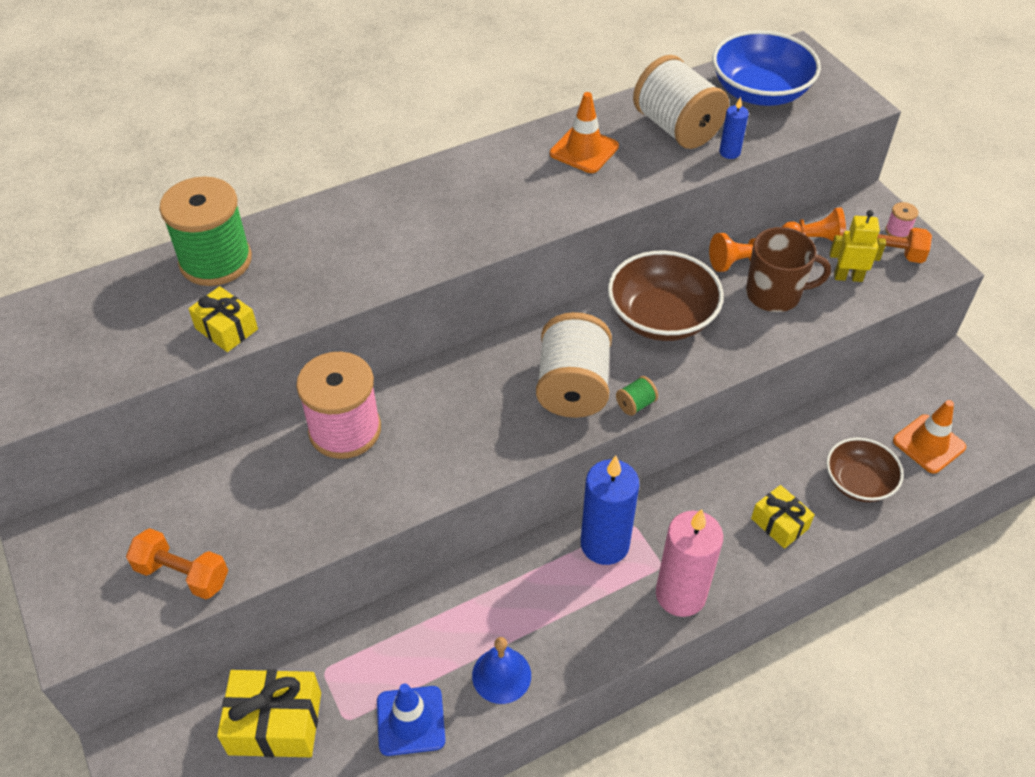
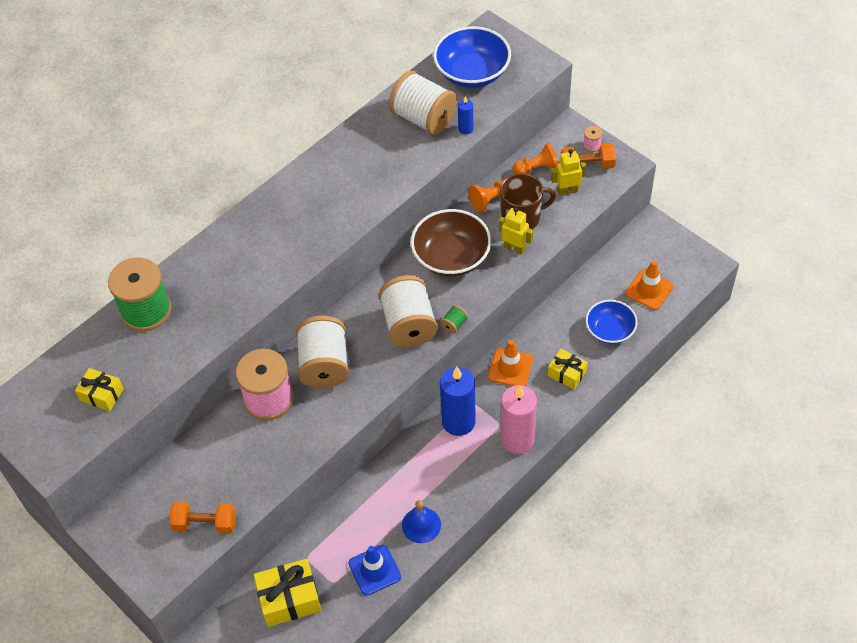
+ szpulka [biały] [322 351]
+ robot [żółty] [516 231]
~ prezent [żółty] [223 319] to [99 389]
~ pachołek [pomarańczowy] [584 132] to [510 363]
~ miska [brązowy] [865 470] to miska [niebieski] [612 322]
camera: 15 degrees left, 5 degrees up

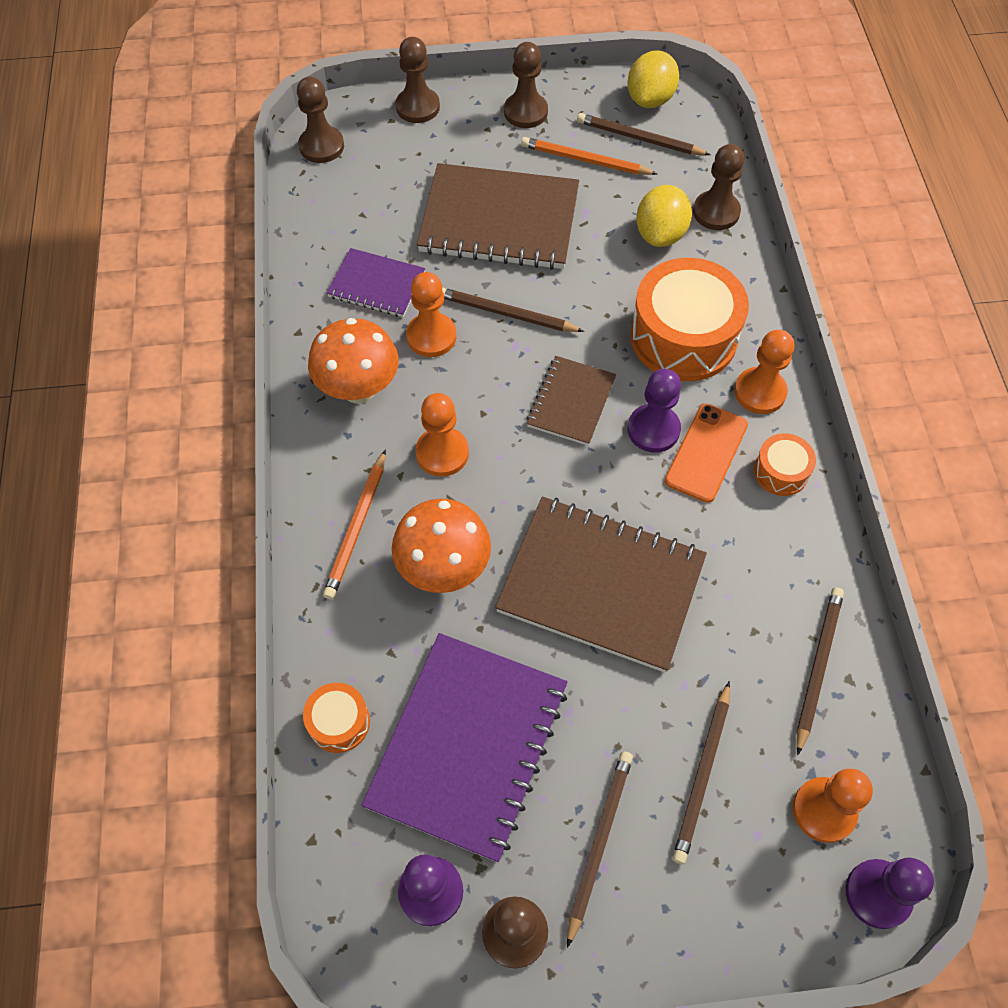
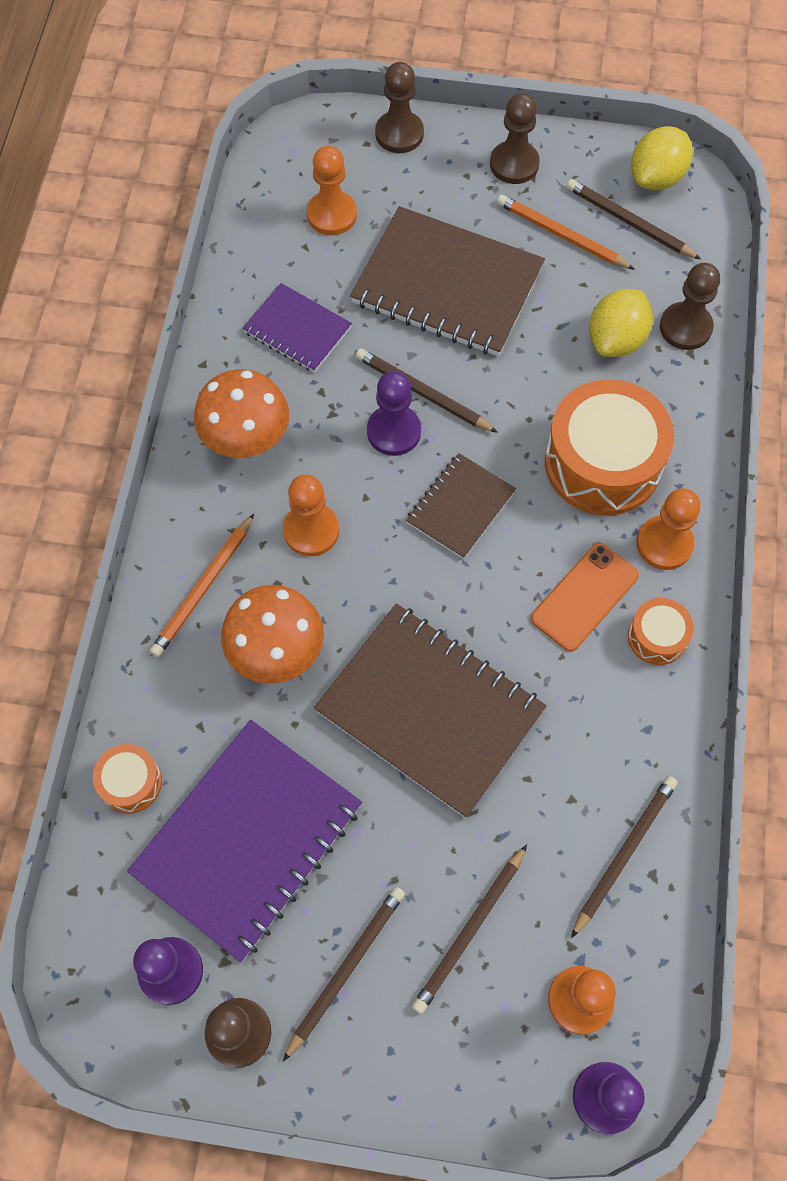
- pionek [brązowy] [320 120]
~ pionek [pomarańczowy] [431 314] to [332 190]
~ pionek [fioletowy] [654 411] to [394 413]
camera: 15 degrees right, 5 degrees up

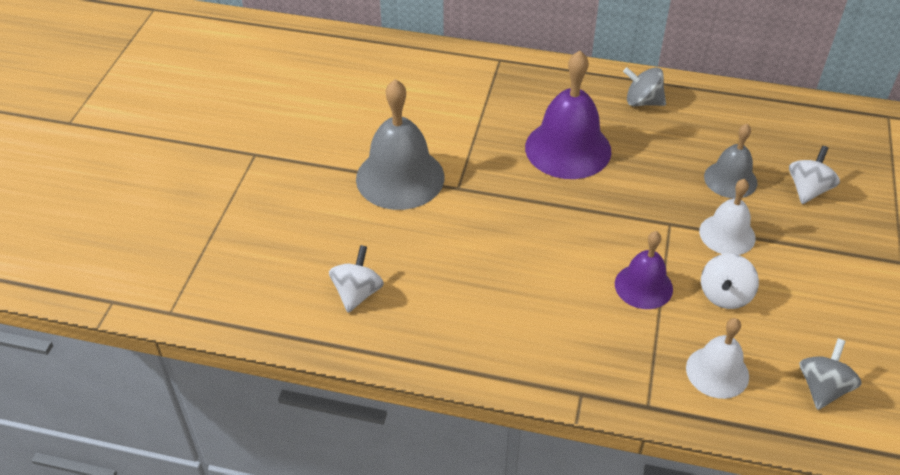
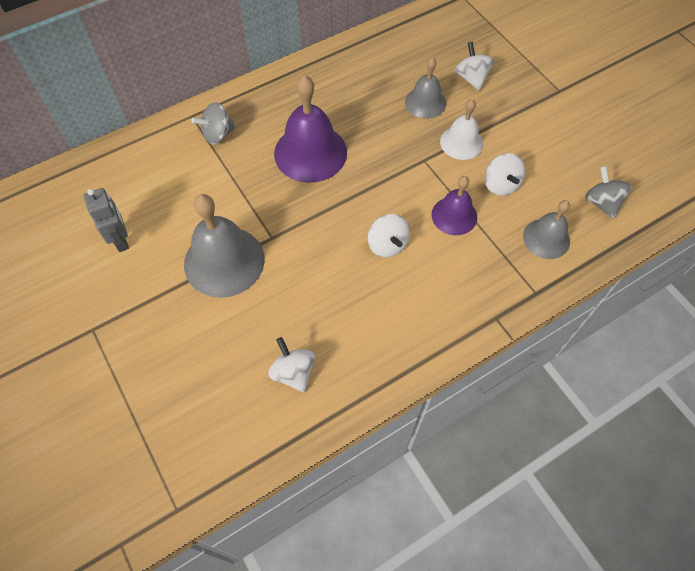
+ robot [szary] [106 220]
+ bączek [biały] [389 236]
~ bączek [szary] [644 86] to [213 123]
~ dzwonek [biały] [717 358] to dzwonek [szary] [546 229]
camera: 45 degrees left, 15 degrees up

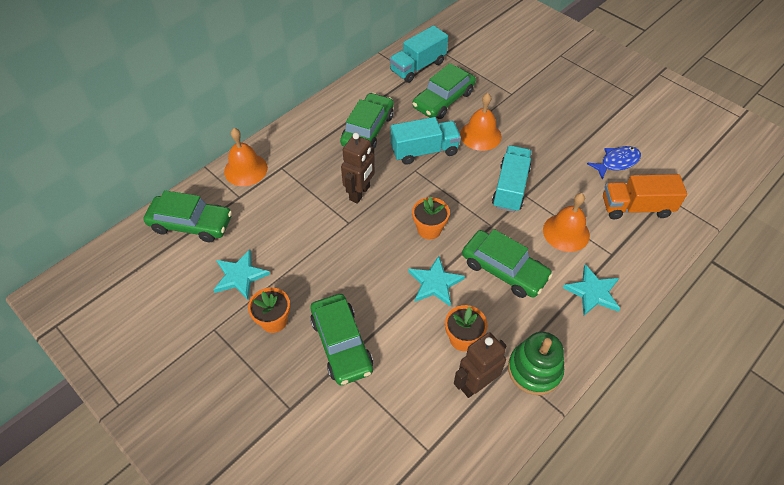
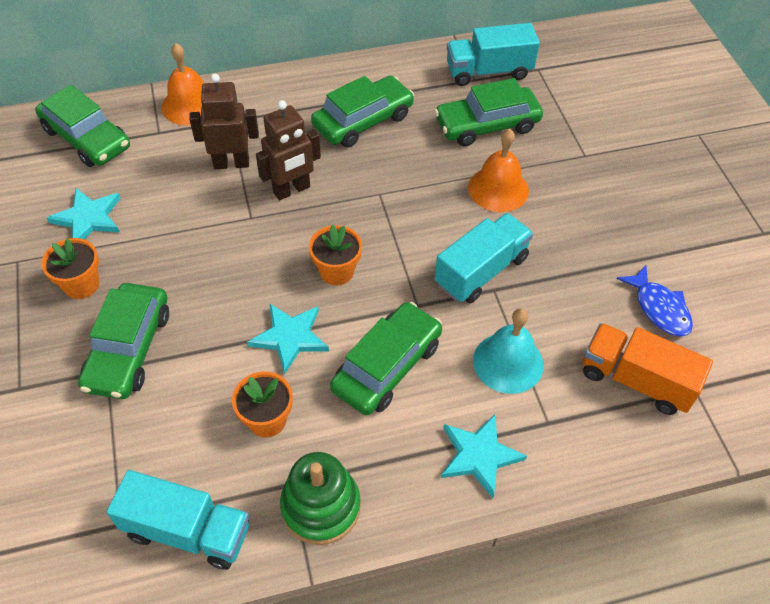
~ ciężarówka [turkusowy] [426 141] to [178 520]
~ robot [brązowy] [480 365] to [224 121]
~ dzwonek [pomarańczowy] [566 222] to dzwonek [turkusowy] [508 351]
~ samochód [zielony] [507 263] = [386 358] 120 degrees counterclockwise
~ ryba [niebieski] [614 162] = [655 300] 60 degrees clockwise
camera: 30 degrees right, 0 degrees up

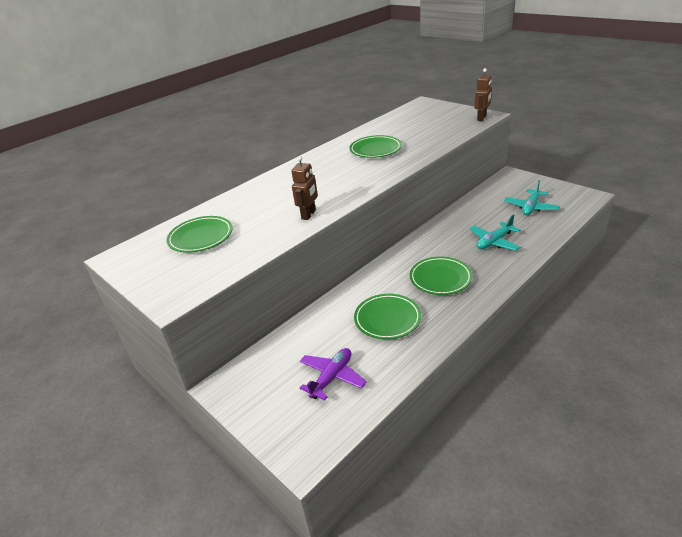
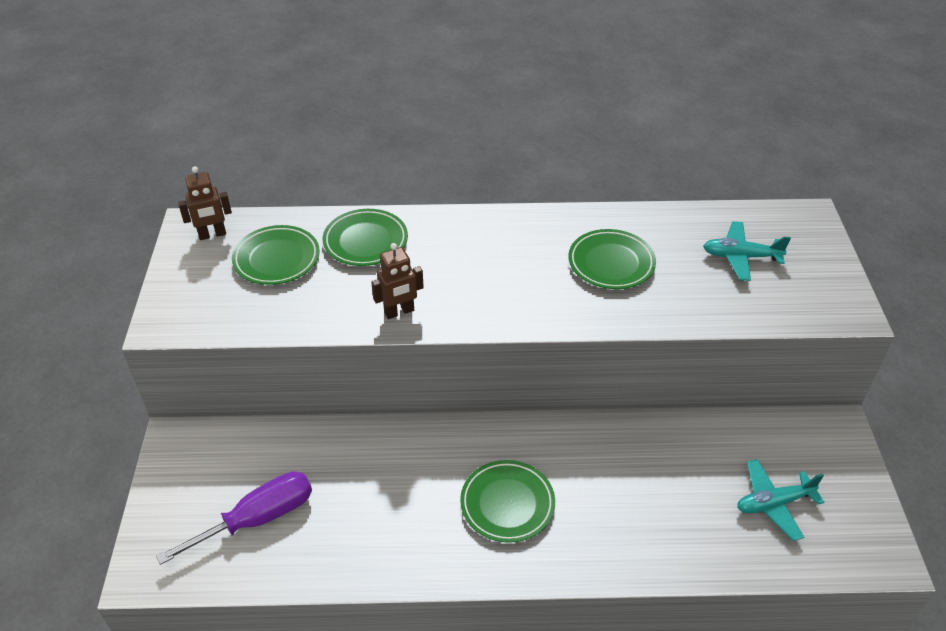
~ talerz [zielony] [387 316] to [365 237]
~ samolot [turkusowy] [495 233] to [747 251]
~ robot [brązowy] [483 94] to [205 203]
~ samolot [fioletowy] [333 374] to śrubokręt [fioletowy] [234 518]
camera: 40 degrees right, 10 degrees up

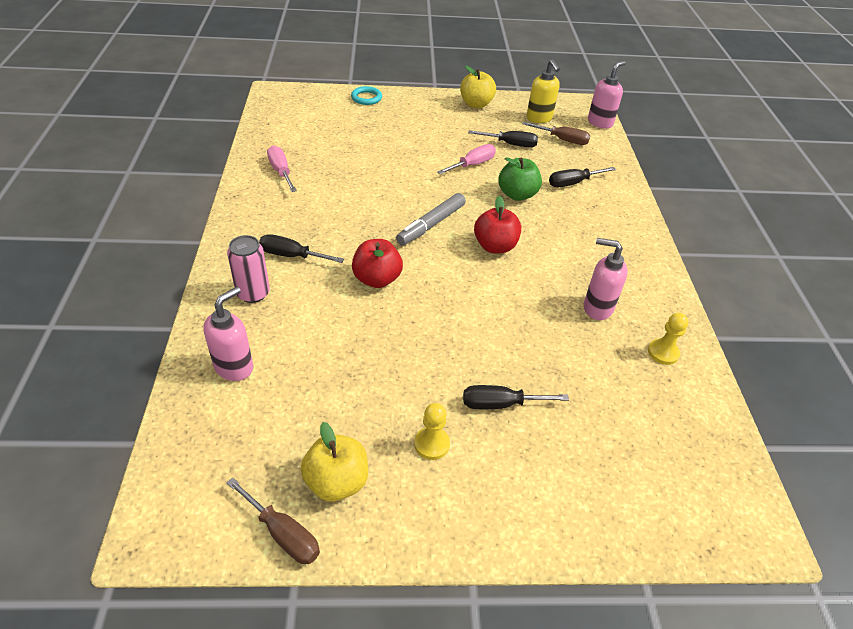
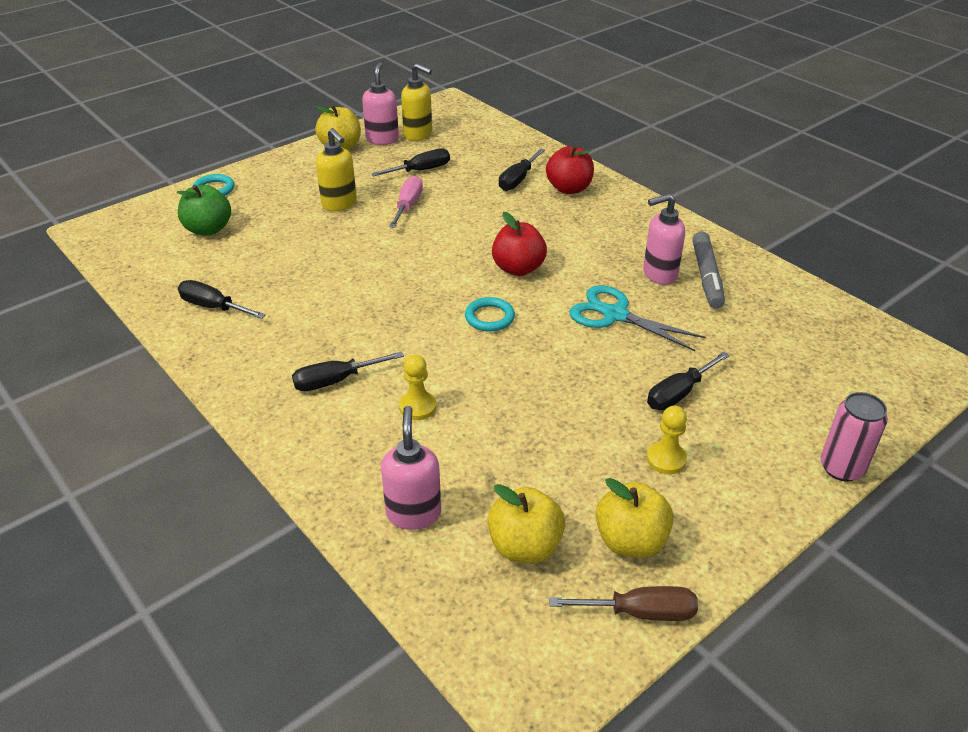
- śrubokręt [brązowy] [556 133]
+ dozownik mydła [żółty] [336 169]
+ pierścień [turkusowy] [490 314]
+ jabłko [żółty] [526 523]
+ nożyczki [turkusowy] [637 318]
~ puszka [różowy] [248 269] to [854 436]
~ jabłko [czerwony] [377 263] to [570 169]
~ flamaster [szary] [431 219] to [708 270]
~ jabłko [zielony] [520 179] to [204 210]
~ dozownik mydła [różowy] [607 95] to [380 103]
~ pionek [żółty] [668 339] to [417 387]
~ śrubokręt [różowy] [282 169] to śrubokręt [czarny] [222 299]
camera: 35 degrees left, 5 degrees down

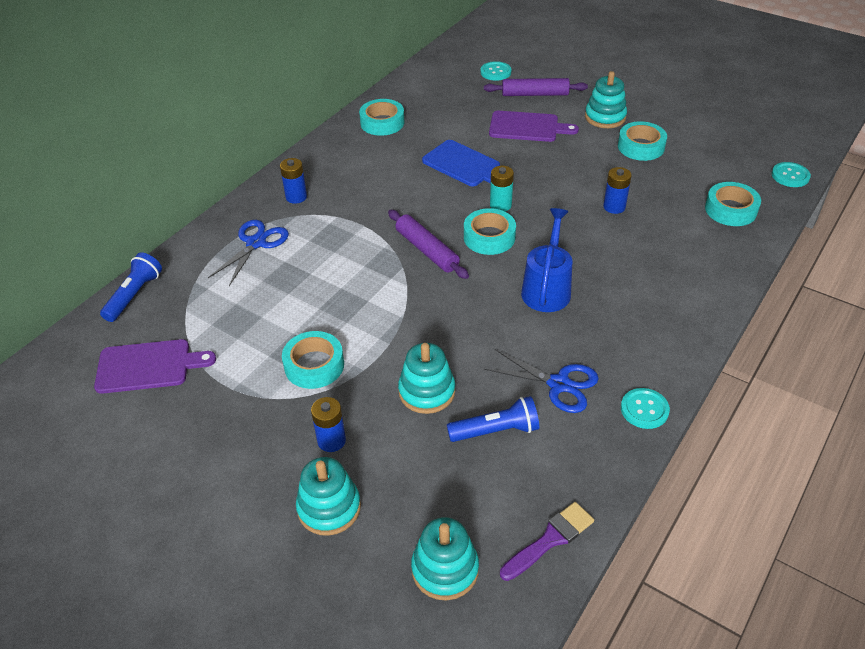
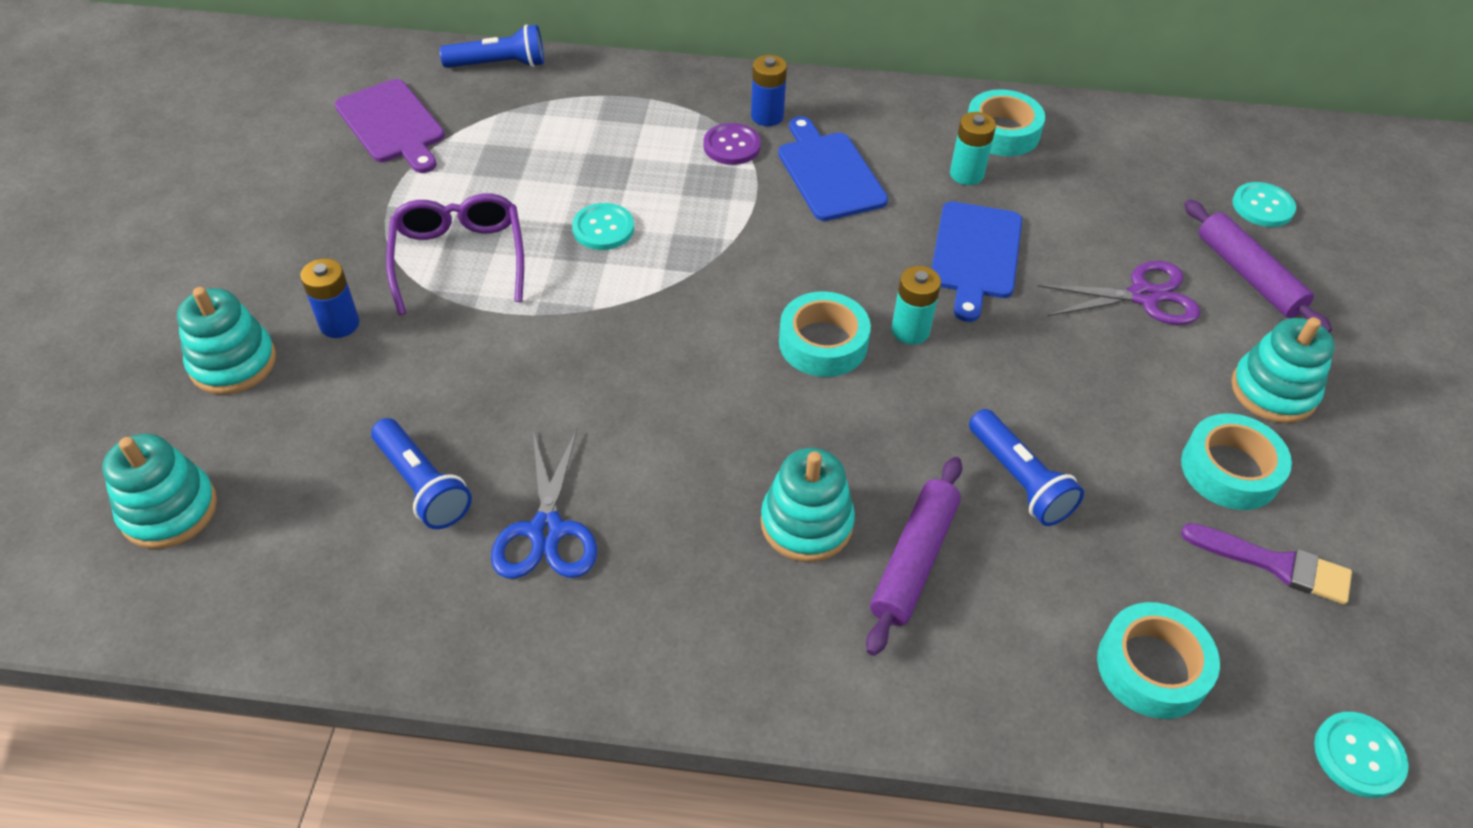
- nożyczki [niebieski] [248 253]
- konewka [niebieski] [546 260]
+ guzik [fioletowy] [732 144]
+ deska do krojenia [niebieski] [833 168]
+ bateria [turkusowy] [973 148]
~ wałek do ciasta [fioletowy] [428 244] to [914 556]
~ zabawka nakładanka [turkusowy] [426 378] to [808 505]
~ pędzel [fioletowy] [547 541] to [1266 563]
~ guzik [turkusowy] [645 408] to [603 226]
~ taśma klejąca [turkusowy] [313 360] to okulary [fioletowy] [455 254]
~ deska do krojenia [fioletowy] [534 126] to nożyczki [fioletowy] [1119 293]
~ bateria [niebieski] [617 190] to latarka [niebieski] [1026 467]
camera: 60 degrees right, 5 degrees up

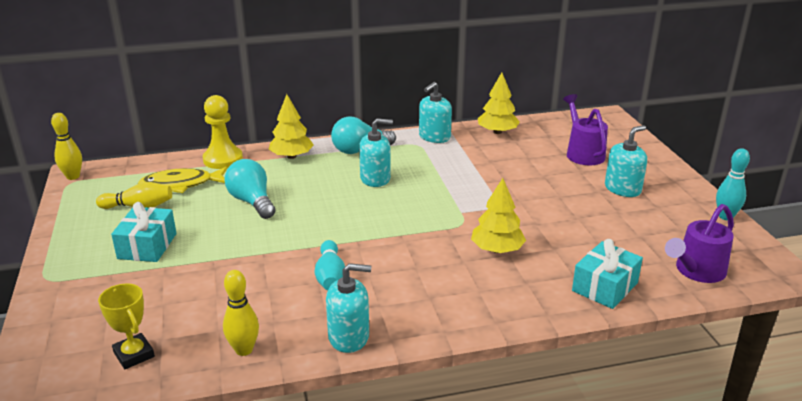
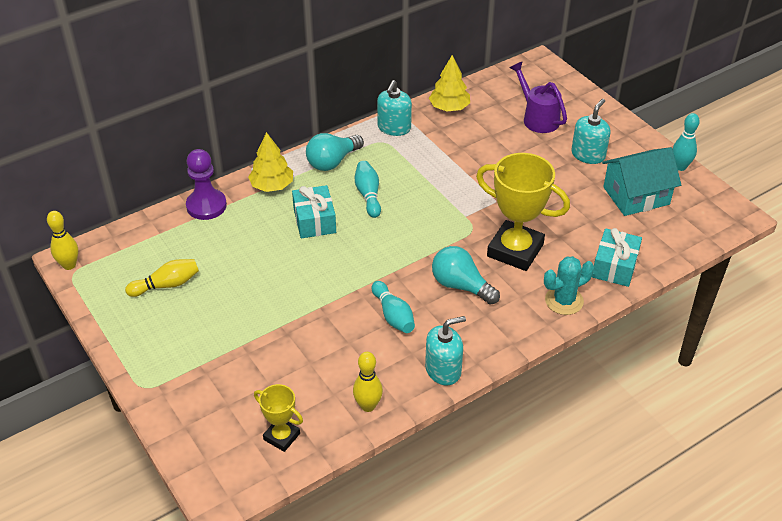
- ryba [żółty] [182 180]
- konewka [fioletowy] [699 243]
+ kaktus [turkusowy] [569 285]
+ domek [turkusowy] [641 181]
~ prezent [turkusowy] [143 232] to [314 212]
~ żarówka [turkusowy] [250 189] to [466 275]
~ dozownik mydła [turkusowy] [376 152] to kręgiel [turkusowy] [368 189]
~ drzewko [żółty] [498 215] to puchar [żółty] [523 212]
~ pionek [żółty] [223 132] to pionek [fioletowy] [206 184]
camera: 20 degrees left, 15 degrees up

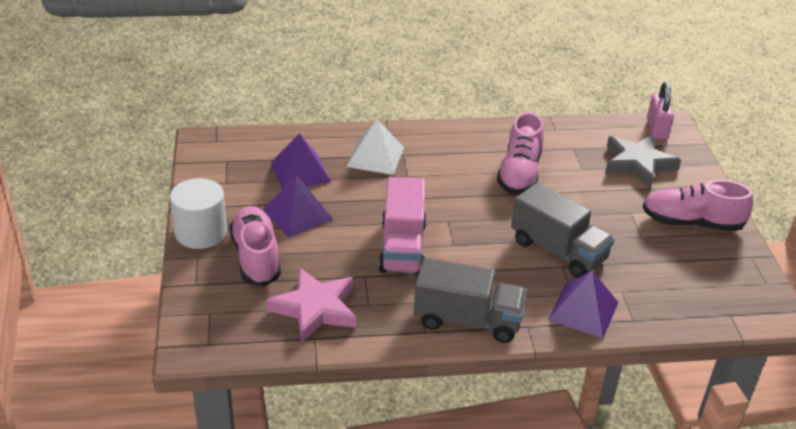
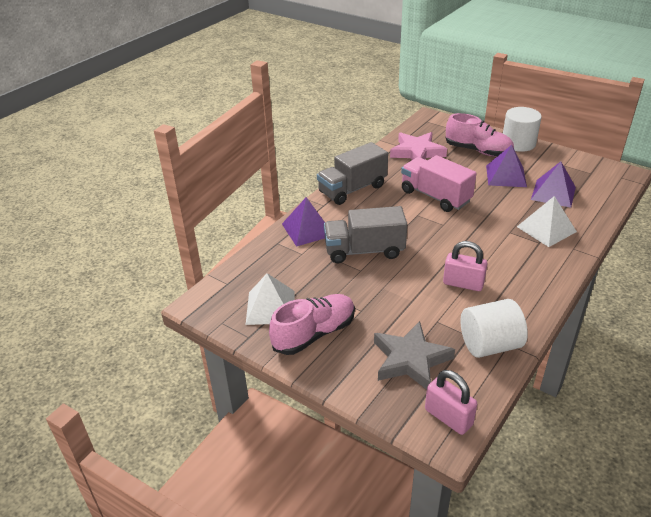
+ piramida [biały] [270 299]
+ walec [biały] [494 328]
~ but [różowy] [520 153] to kłódka [różowy] [465 266]
camera: 135 degrees right, 0 degrees up

